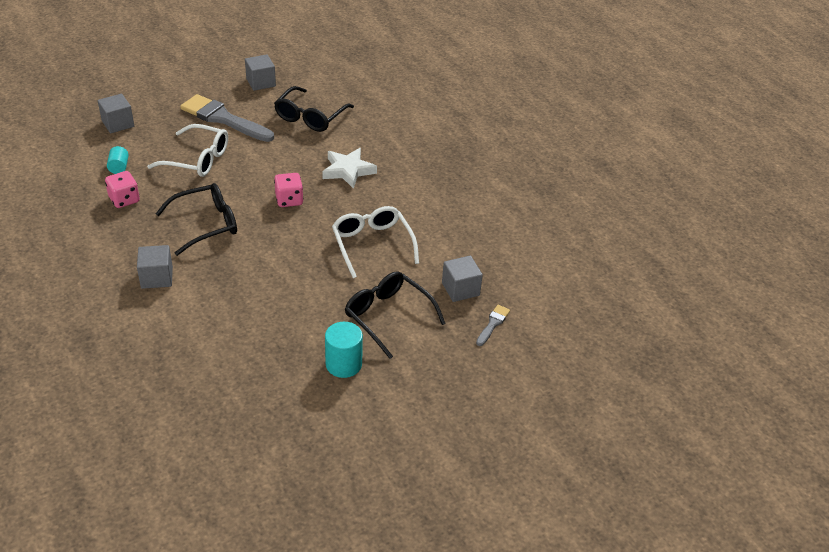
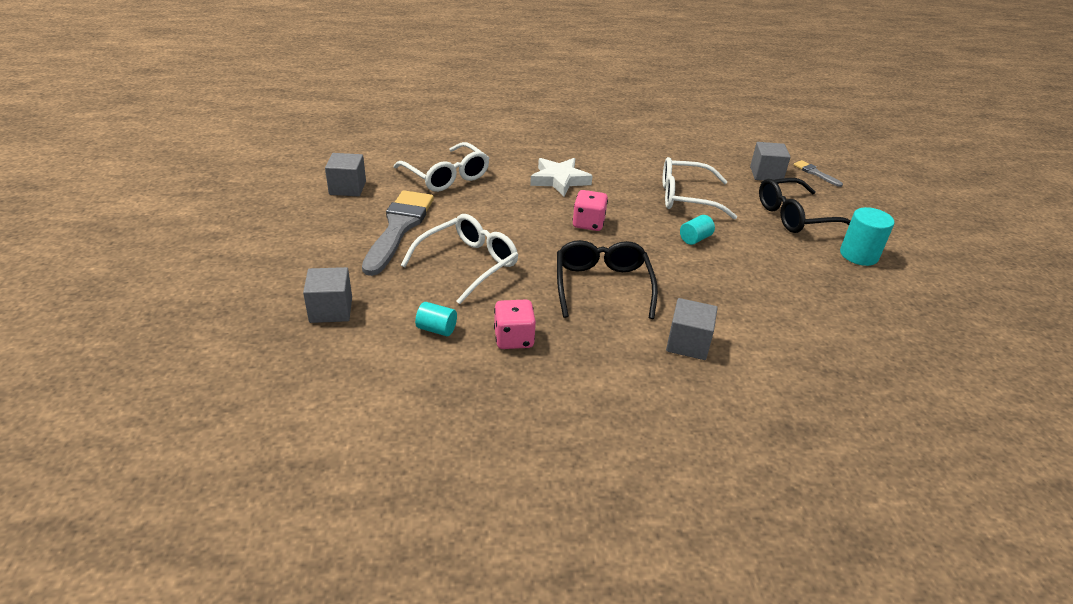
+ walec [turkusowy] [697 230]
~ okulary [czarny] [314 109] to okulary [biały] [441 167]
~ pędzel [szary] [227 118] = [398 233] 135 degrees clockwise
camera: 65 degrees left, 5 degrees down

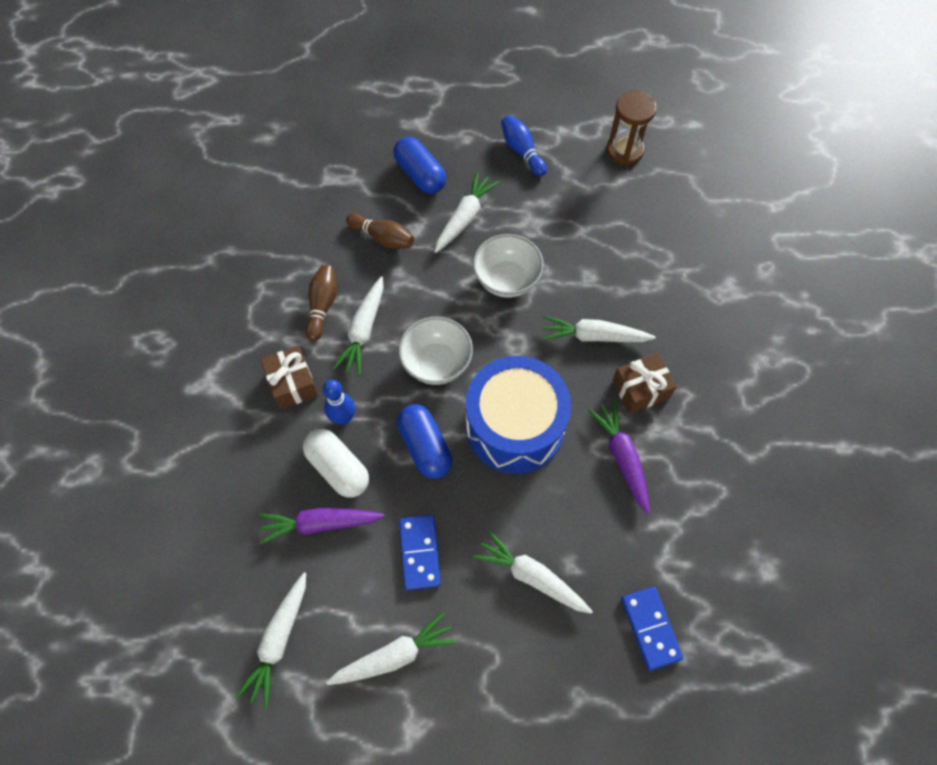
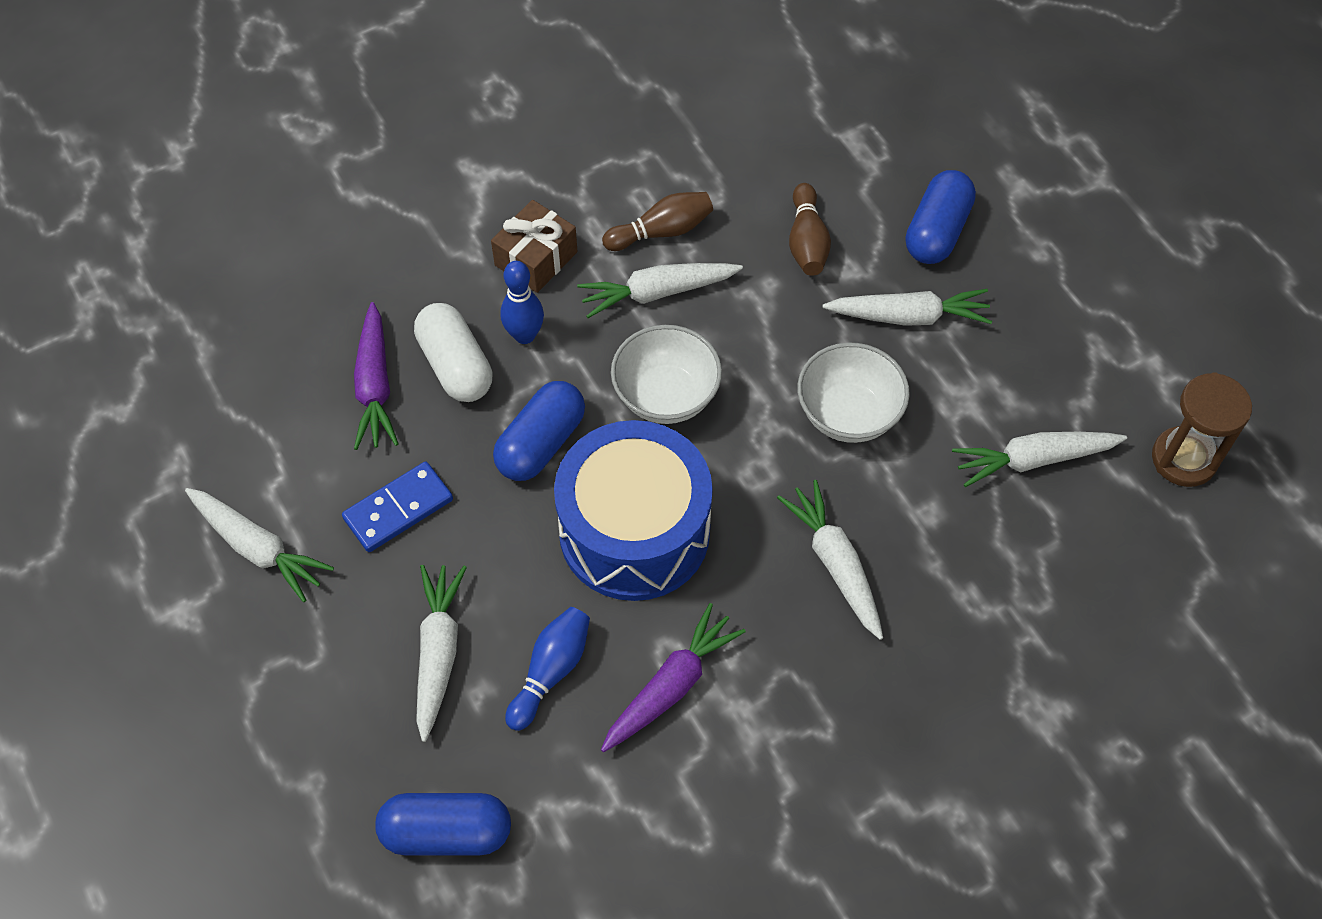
- prezent [brązowy] [644 383]
~ marchewka [biały] [271 640] to [1039 459]
~ kręgiel [niebieski] [524 145] to [547 669]
~ kostka domina [niebieski] [652 629] to kapsułka [niebieski] [443 824]
~ marchewka [fioletowy] [322 526] = [376 376] 150 degrees counterclockwise
~ kapsułka [biały] [336 463] = [453 352] 45 degrees counterclockwise
camera: 60 degrees right, 5 degrees down

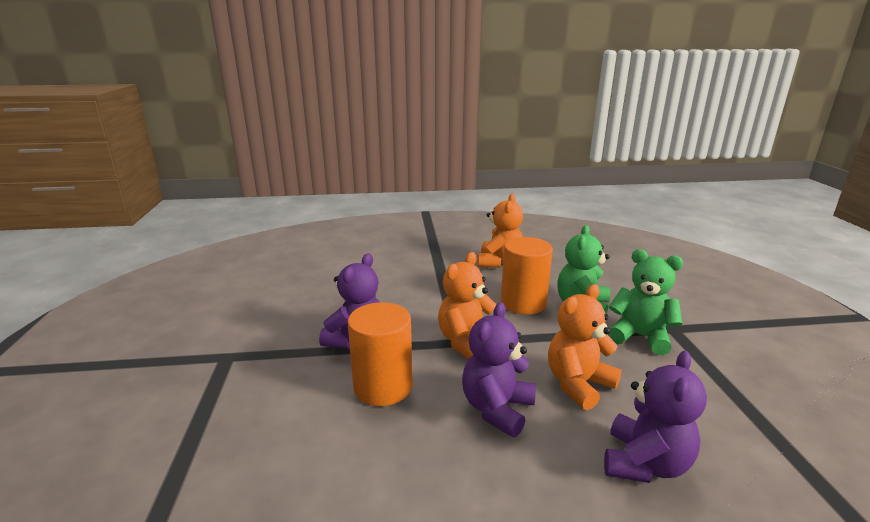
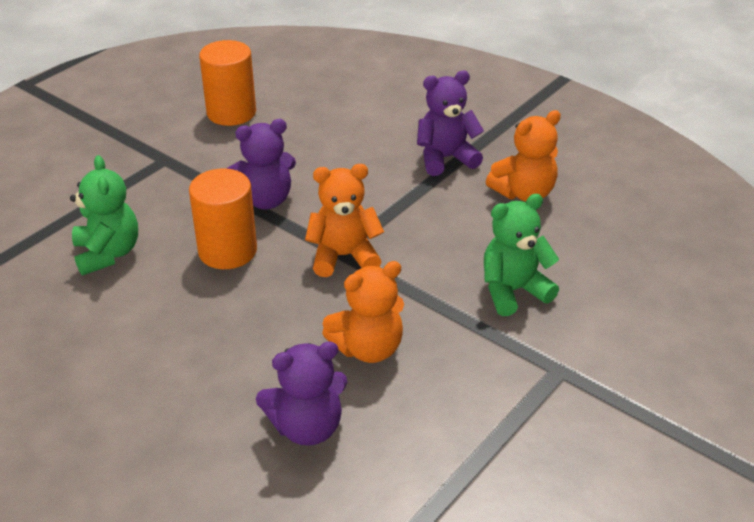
~ miś [fioletowy] [499 369] to [450 123]
~ walec [pomarańczowy] [527 276] to [227 83]
~ miś [zielony] [645 302] to [104 215]
~ miś [pomarańczowy] [585 347] = [363 312] 150 degrees clockwise
camera: 45 degrees right, 15 degrees up

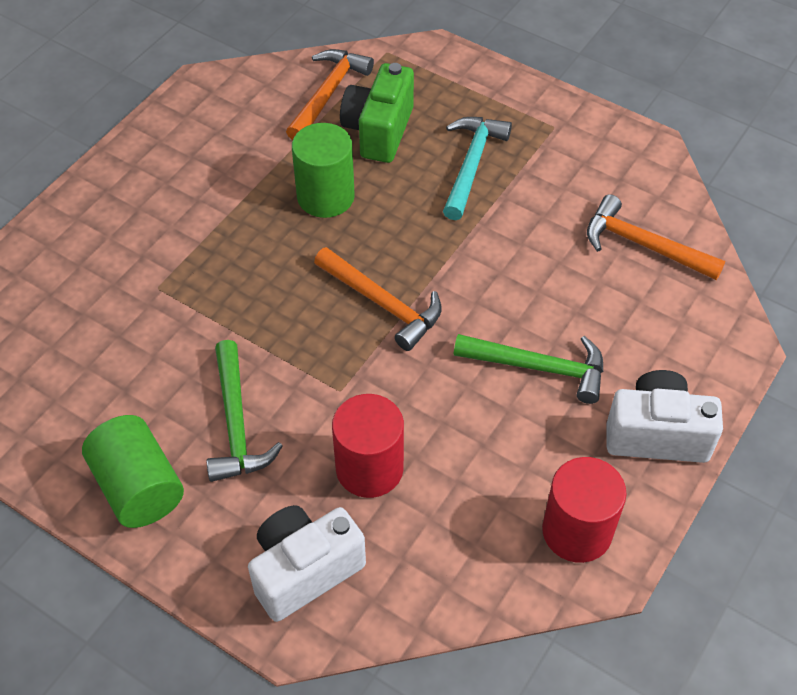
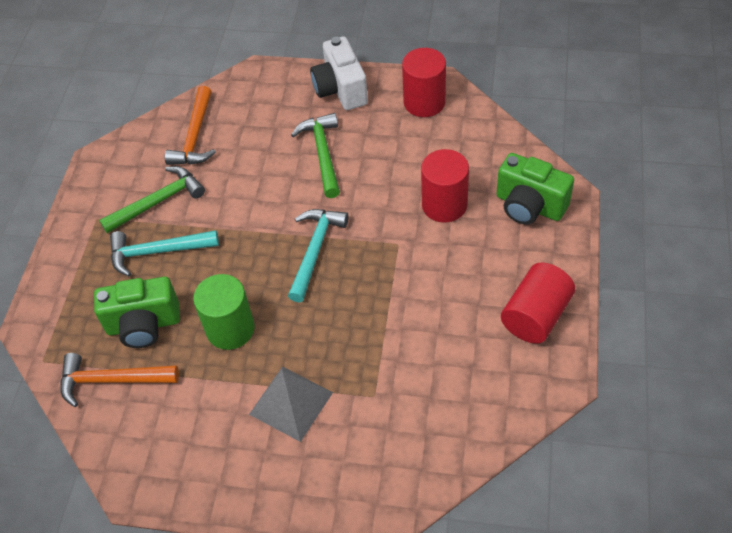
+ piramida [szary] [291 404]
~ młotek [zielony] [245 411] to [152 199]
~ walec [zielony] [133 471] to walec [czerwony] [538 303]
~ aparat fotograficzny [biały] [307 563] to aparat fotograficzny [zielony] [535 189]
~ młotek [pomarańczowy] [377 299] to młotek [turkusowy] [318 255]
camera: 110 degrees left, 0 degrees up

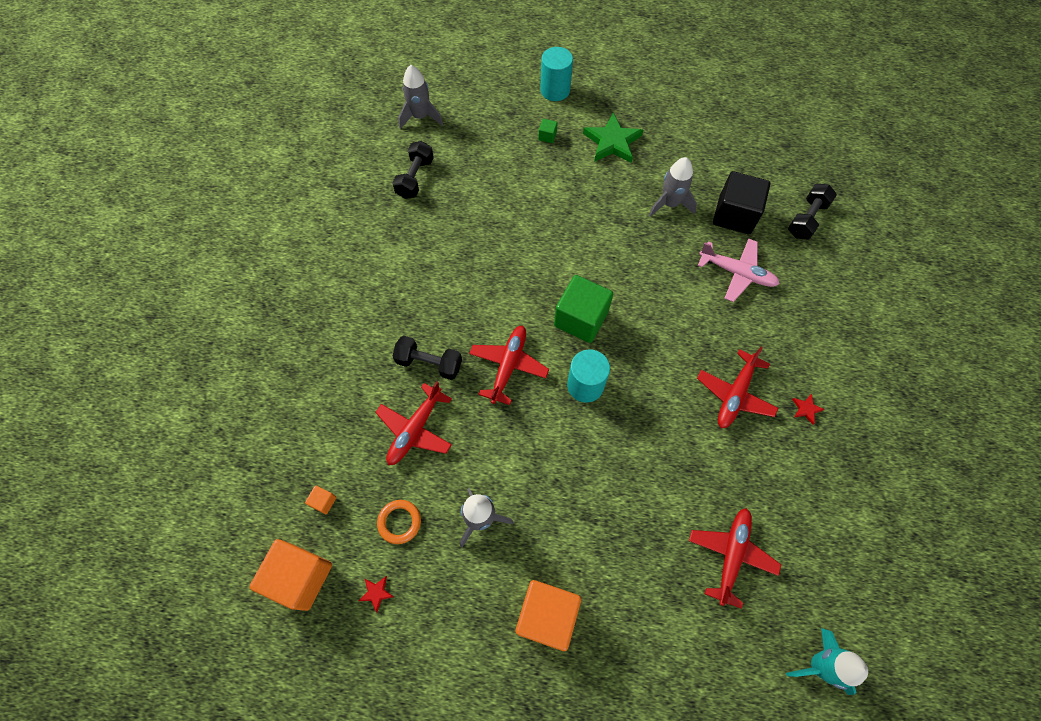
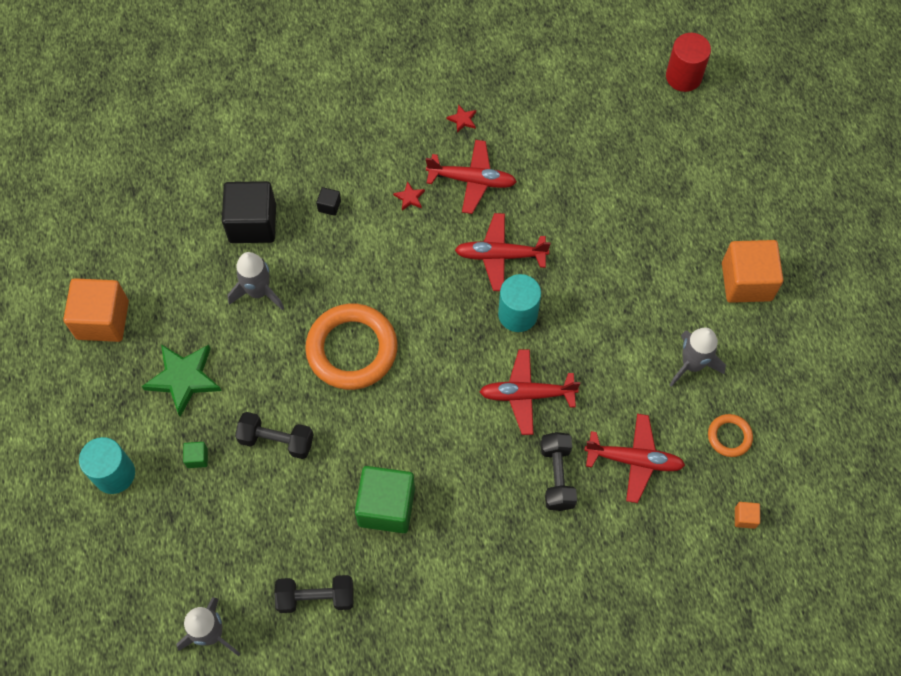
+ pierścień [pomarańczowy] [351 347]
~ sześcian [pomarańczowy] [290 575] to [96 310]
~ gwiazda [czerwony] [376 594] to [409 196]
~ sześcian [zielony] [583 309] to [385 499]
~ samolot [czerwony] [735 558] to [503 252]
~ hantel [czarny] [812 212] to [274 435]
~ samolot [różowy] [739 270] to sześcian [czarny] [328 201]
~ rakieta [turkusowy] [827 661] to walec [czerwony] [688 62]
camera: 110 degrees left, 0 degrees up

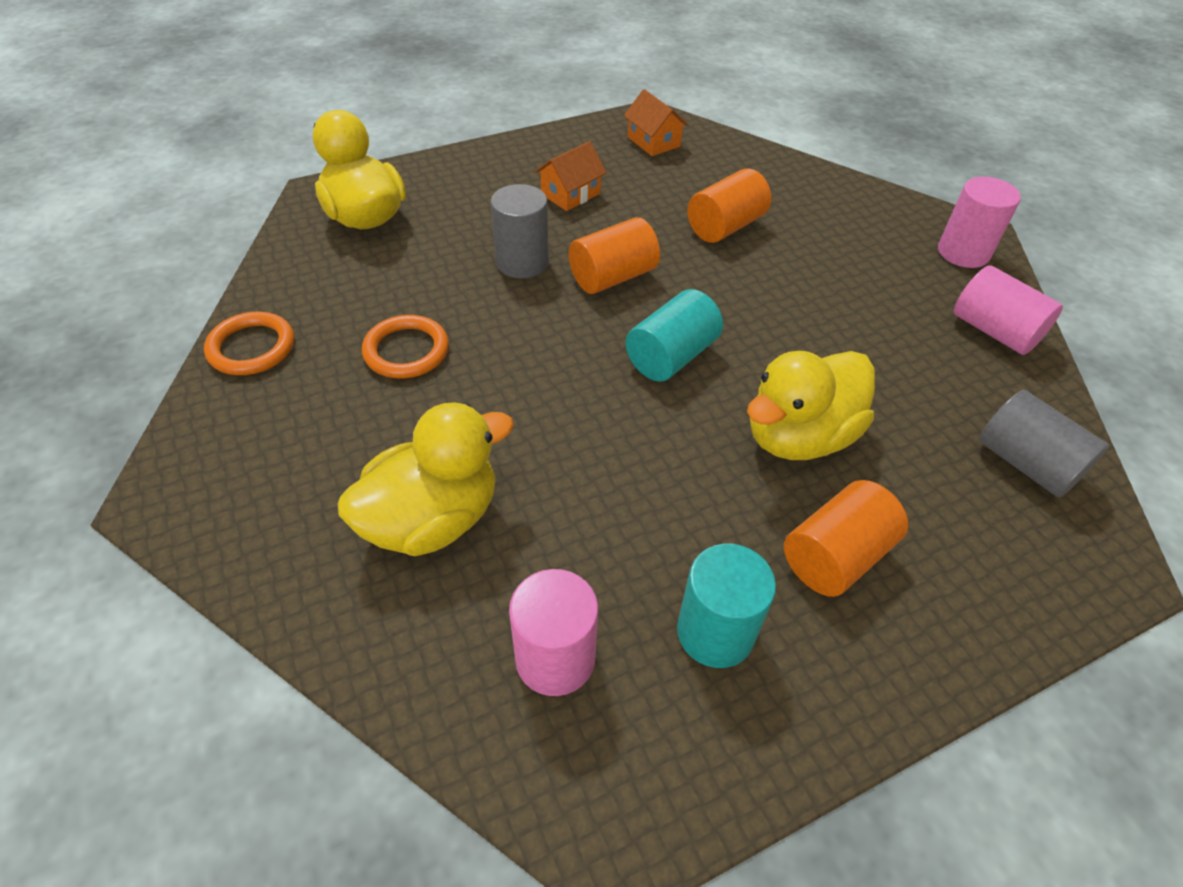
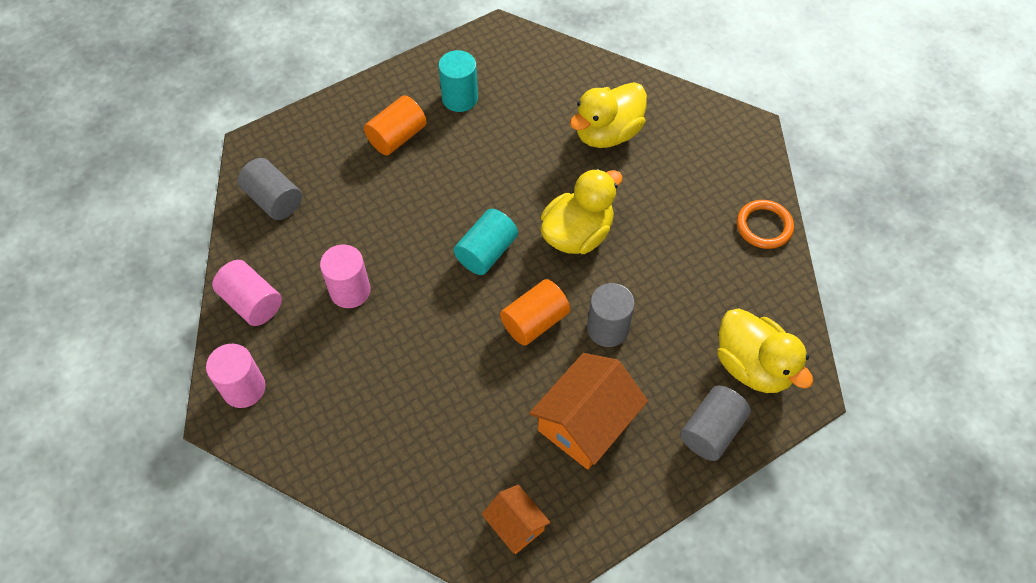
- pierścień [pomarańczowy] [405 347]
- walec [pomarańczowy] [729 205]
+ walec [szary] [715 423]
~ walec [różowy] [553 632] to [345 276]
~ kaczka [żółty] [811 405] to [581 211]
~ domek [pomarańczowy] [571 176] = [588 411] x1.79
camera: 175 degrees right, 10 degrees up

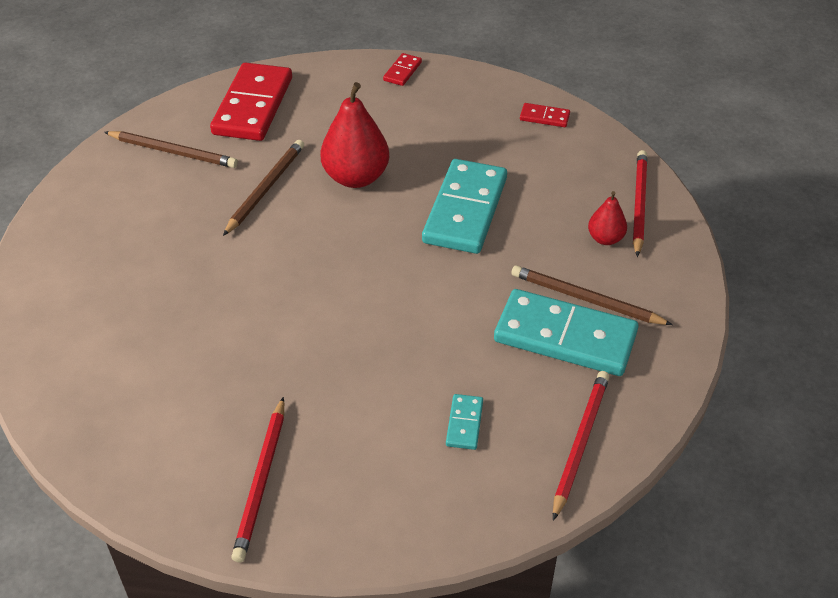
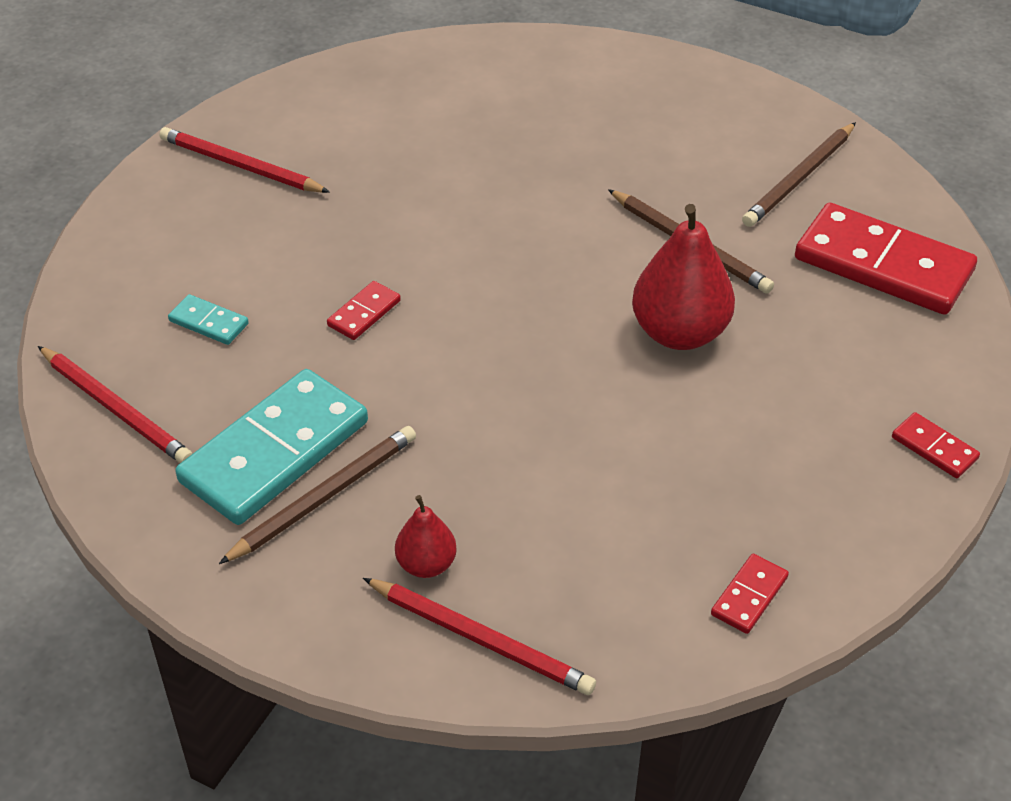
- kostka domina [turkusowy] [464 206]
+ kostka domina [czerwony] [364 310]
camera: 110 degrees right, 0 degrees up

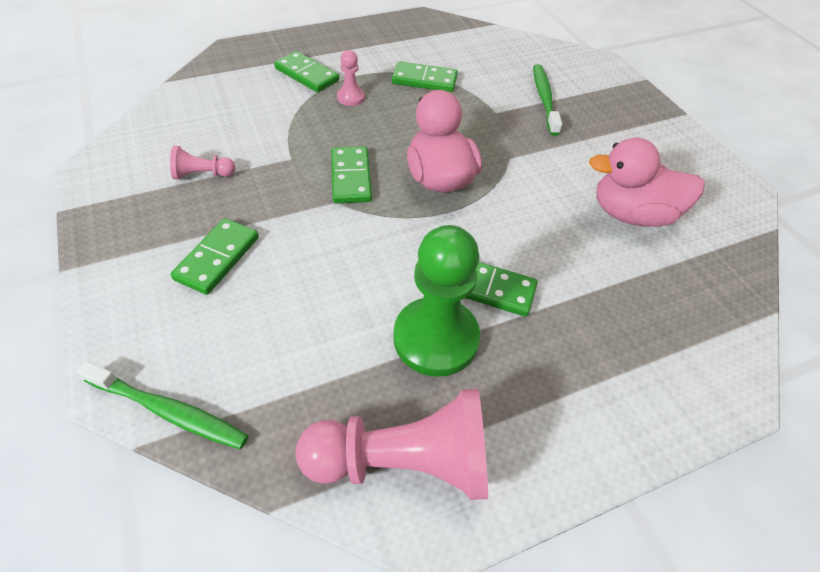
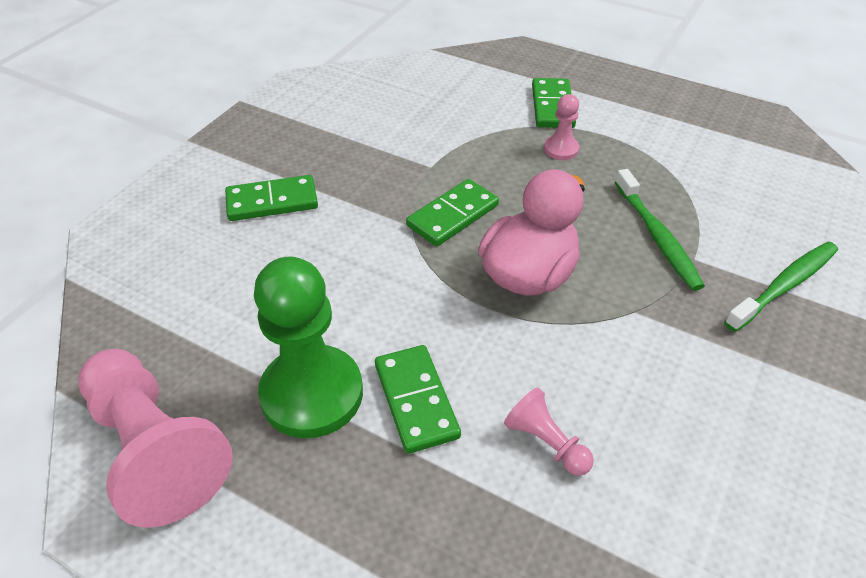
- kostka domina [zielony] [425 76]
- kaczka [różowy] [647 182]
~ szczoteczka do zębów [zielony] [163 405] to [660 230]
~ pionek [różowy] [202 163] to [549 431]
camera: 55 degrees right, 5 degrees down

